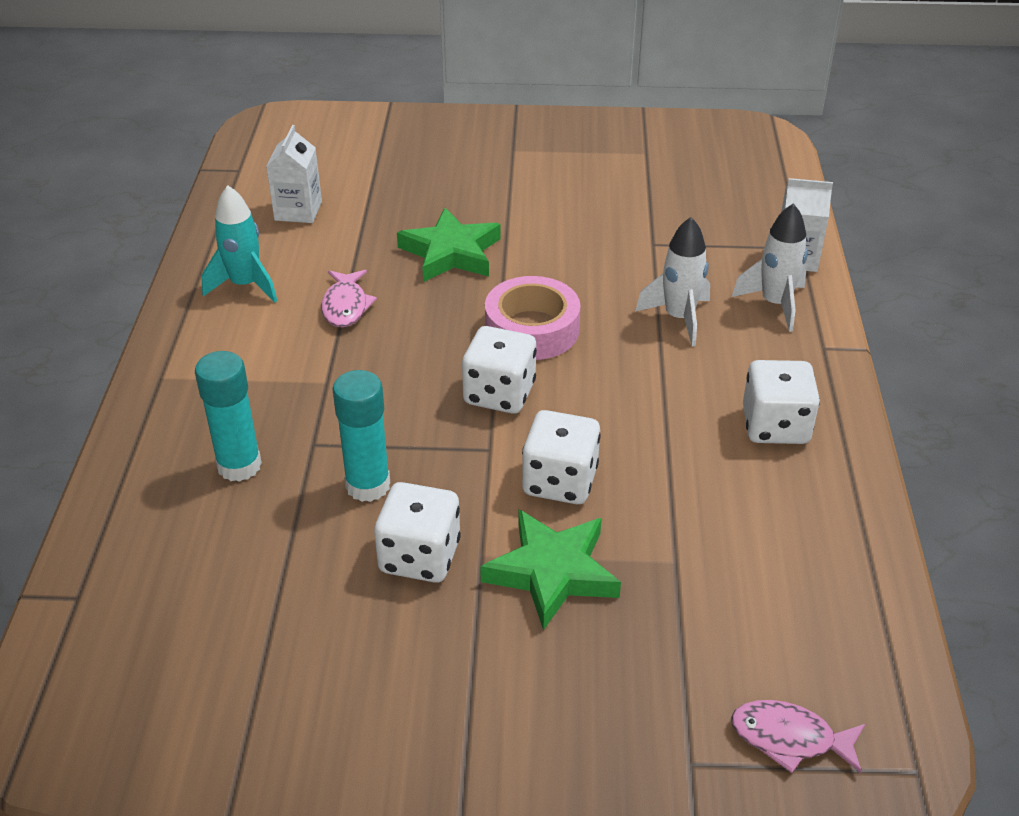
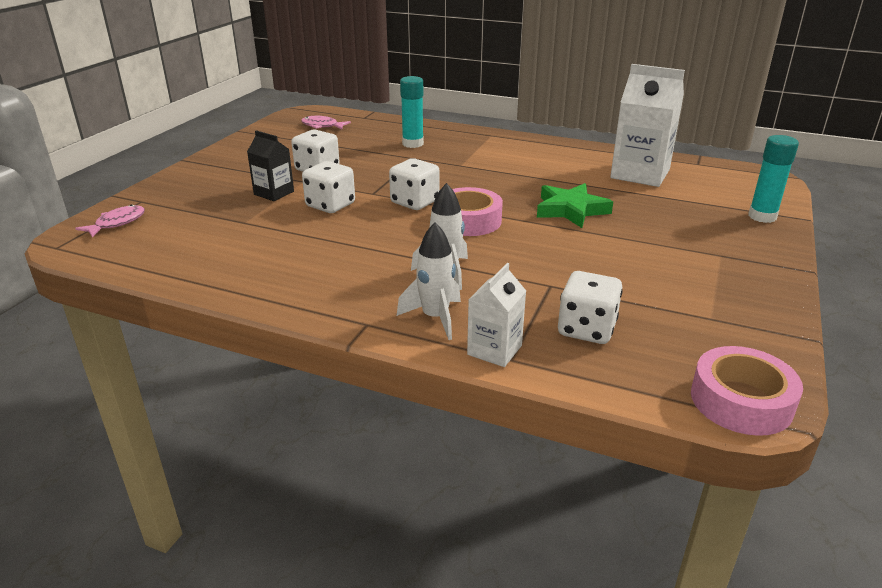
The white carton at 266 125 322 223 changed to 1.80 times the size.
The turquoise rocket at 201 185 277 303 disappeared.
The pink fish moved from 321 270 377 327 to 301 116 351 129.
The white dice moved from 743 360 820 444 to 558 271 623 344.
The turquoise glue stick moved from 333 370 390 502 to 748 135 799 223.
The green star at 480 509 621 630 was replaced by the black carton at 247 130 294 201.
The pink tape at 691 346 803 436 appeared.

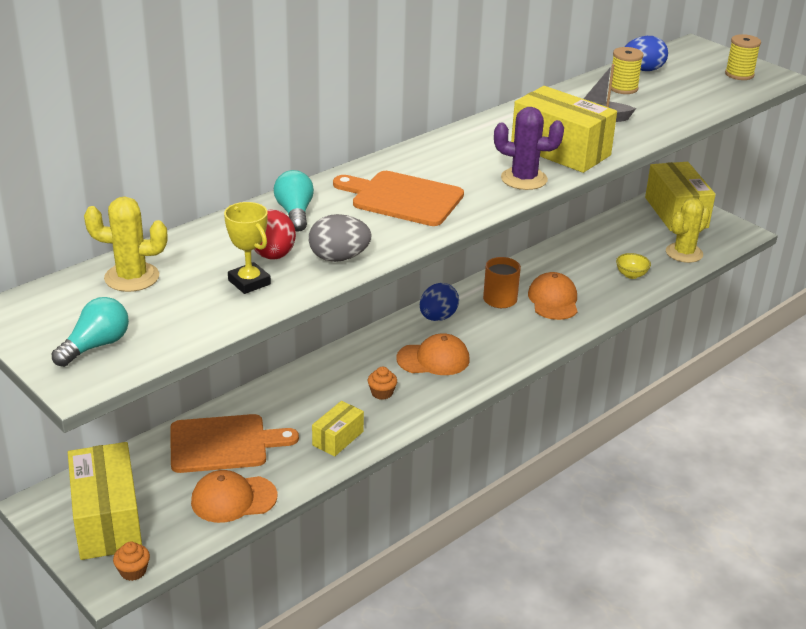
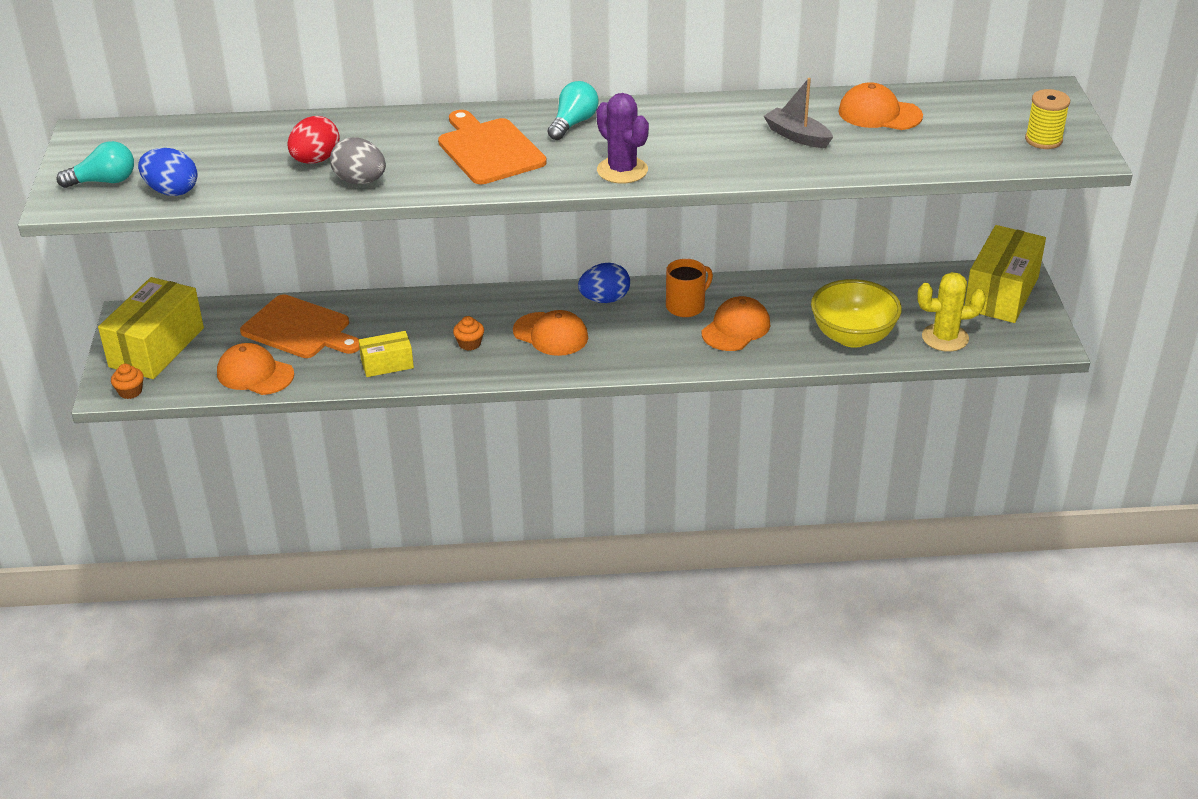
The blue egg moved from 625 36 668 71 to 138 148 198 196.
The yellow spool at 611 47 643 94 was replaced by the orange cap at 838 82 923 130.
The yellow box at 511 86 617 173 disappeared.
The turquoise light bulb moved from 274 170 314 232 to 548 81 599 140.
The yellow cactus at 84 196 167 292 disappeared.
The yellow trophy at 224 202 271 294 disappeared.
The yellow bowl at 616 253 651 279 changed to 2.13 times the size.

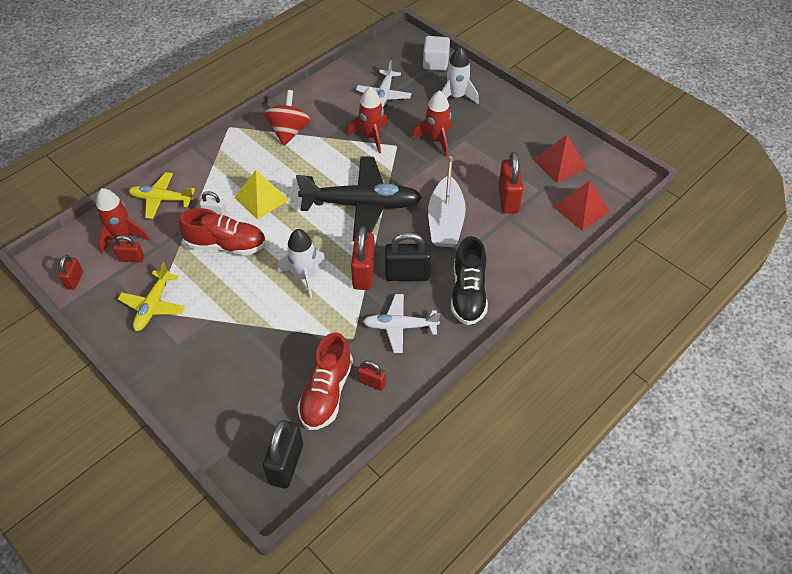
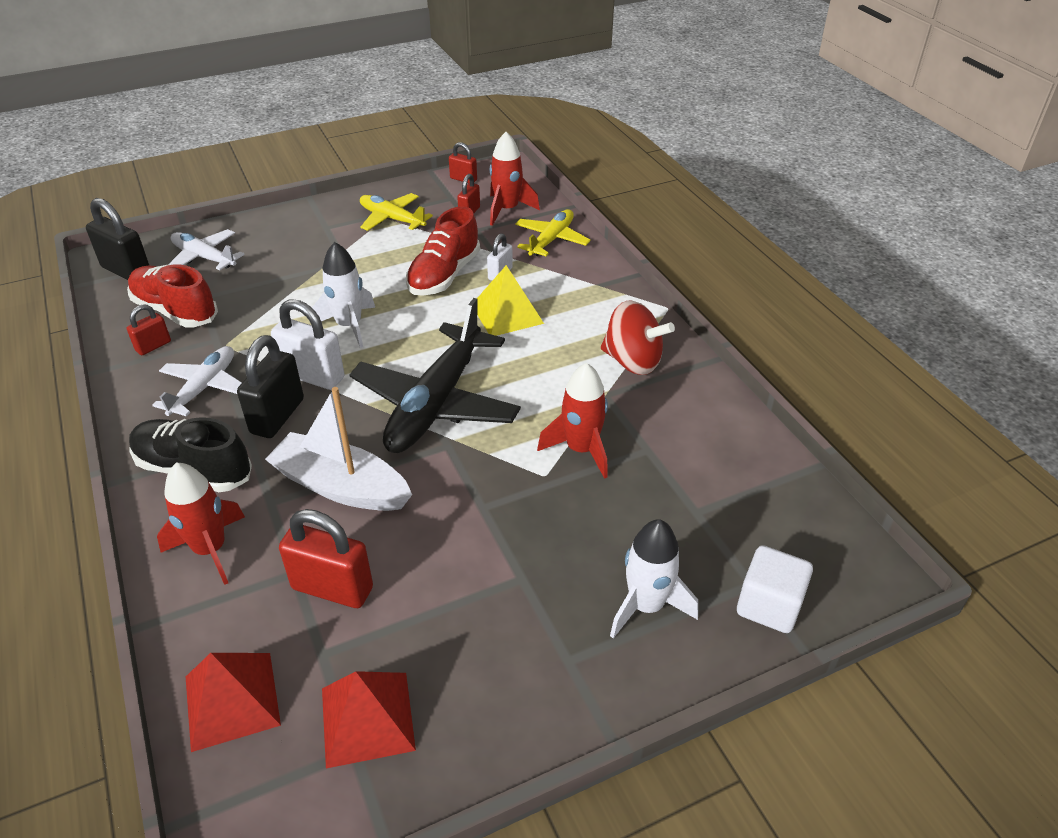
The white plane moved from 356 60 412 108 to 169 229 245 270.
The red rocket moved from 412 90 452 157 to 157 462 245 585.
The red padlock at 351 226 375 290 became the white padlock at 271 299 345 390.

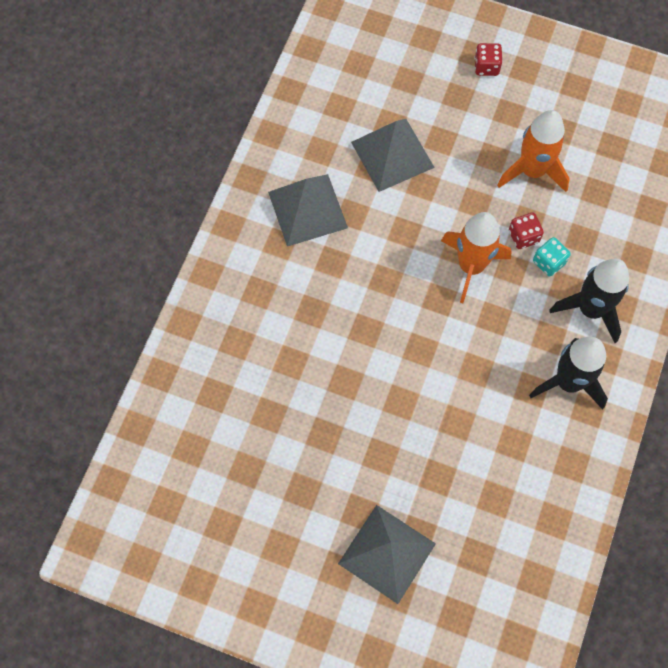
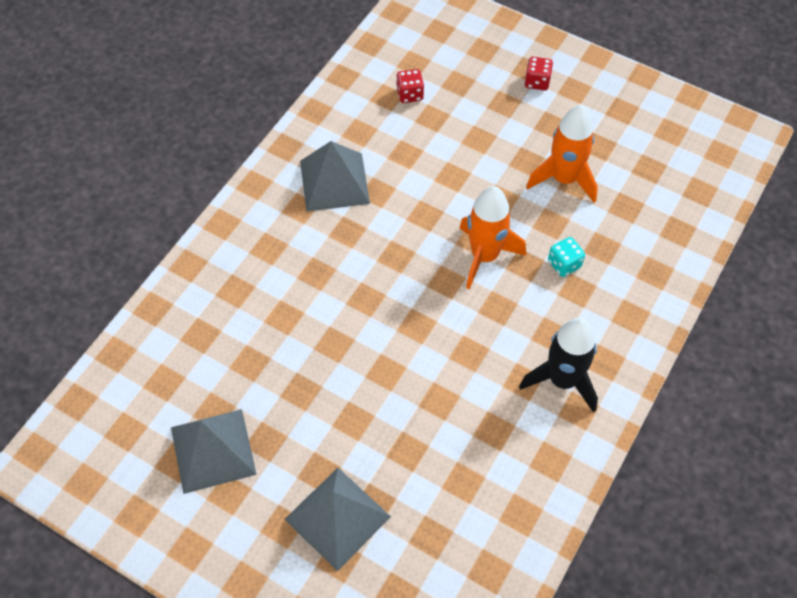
The grey pyramid moved from 351 119 435 192 to 171 409 257 494.
The red dice moved from 509 212 544 249 to 396 69 424 103.
The black rocket at 549 259 629 343 disappeared.

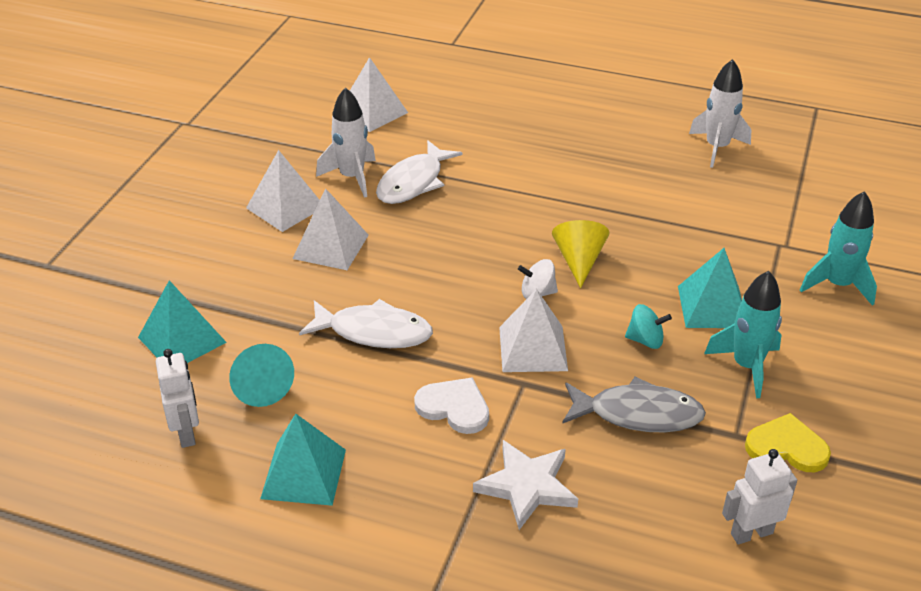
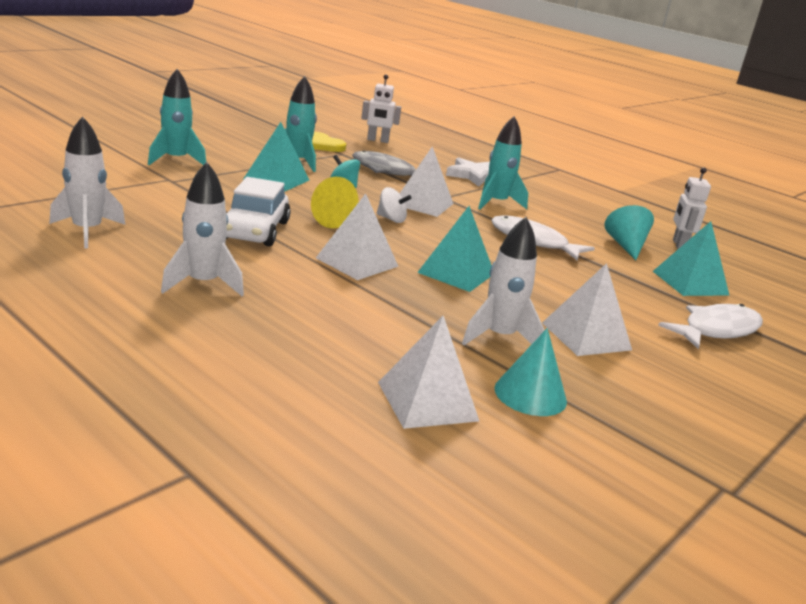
The white fish moved from 376 140 462 204 to 658 304 763 349.
The white pyramid moved from 292 188 368 270 to 316 193 399 280.
The white heart at 414 377 489 434 was replaced by the turquoise rocket at 478 116 528 210.
The turquoise pyramid moved from 260 413 346 506 to 417 206 492 292.
The white rocket at 161 162 244 296 appeared.
The white car at 226 177 291 246 appeared.
The turquoise cone at 494 328 567 416 appeared.

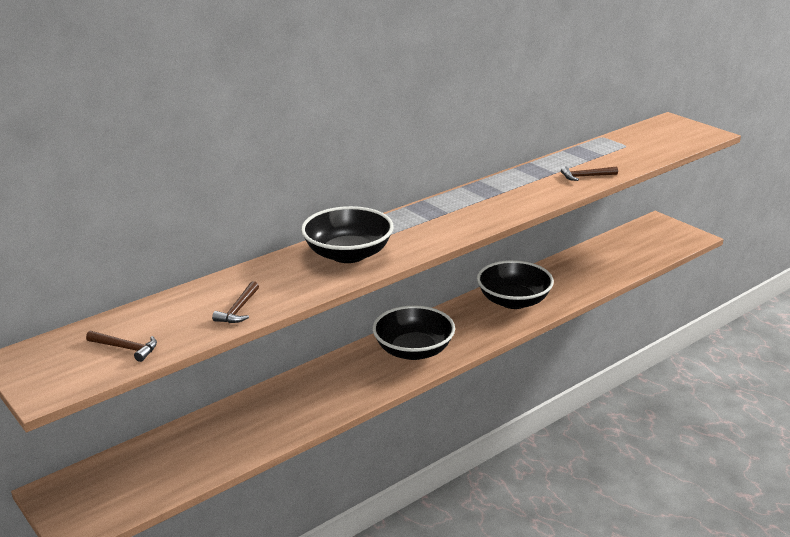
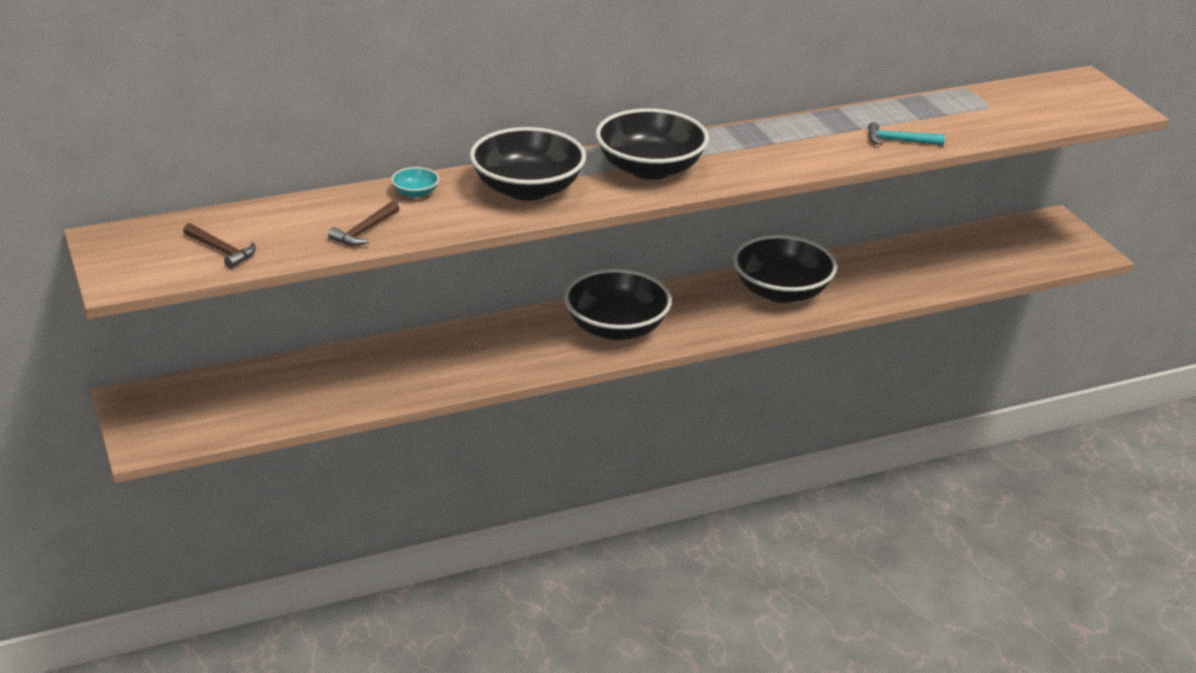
The brown hammer at 561 166 618 181 became the turquoise hammer at 868 122 945 146.
The black bowl at 596 108 709 180 appeared.
The turquoise bowl at 391 167 439 198 appeared.

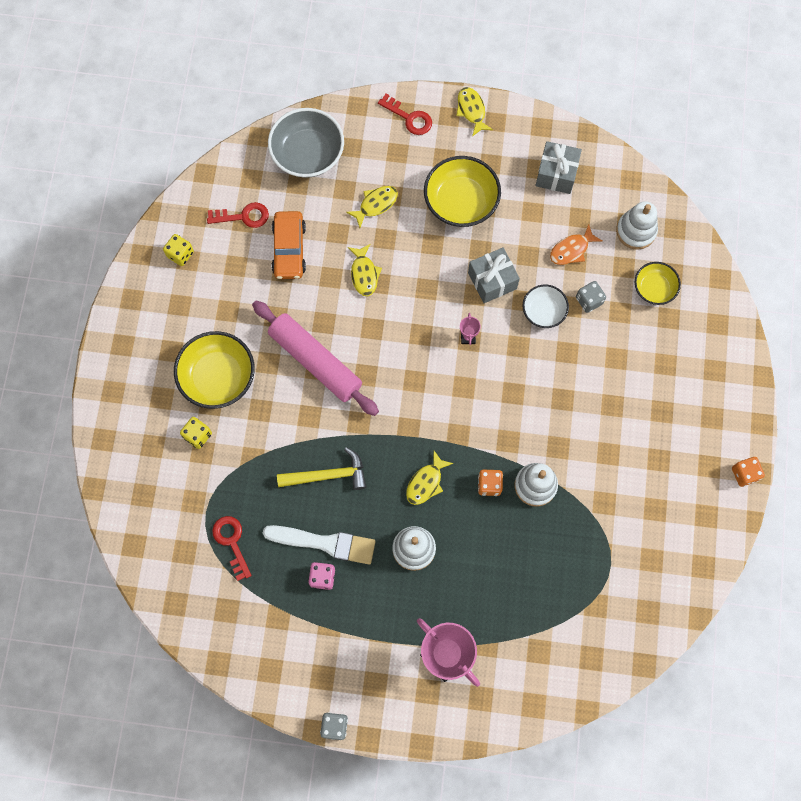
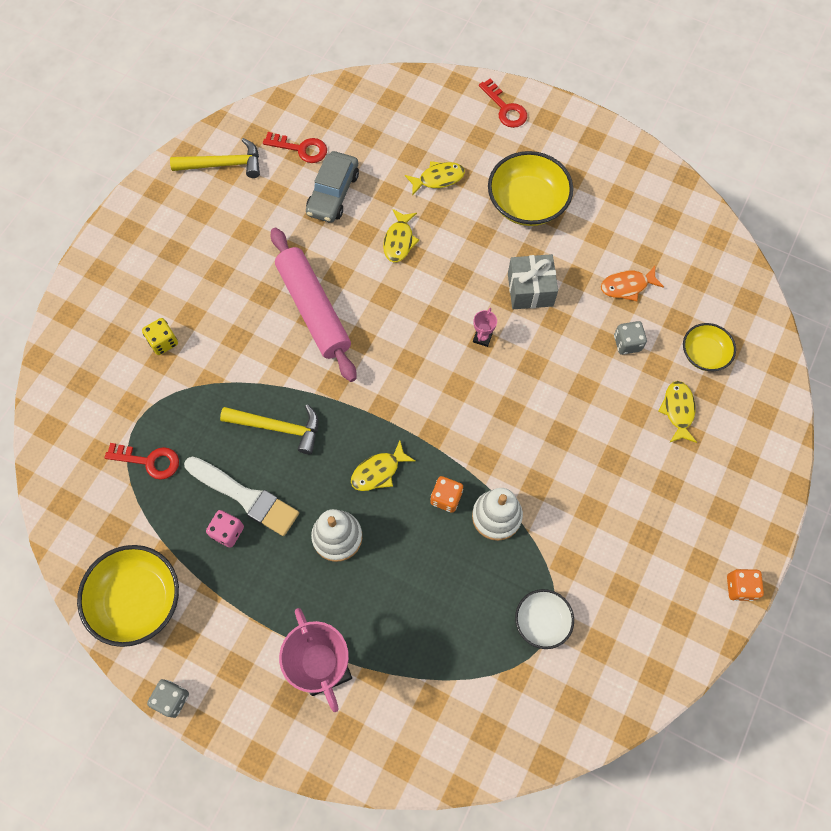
The yellow fish moved from 456 87 493 137 to 658 381 697 443.
The grey bowl at 268 108 344 178 disappeared.
The grey gift at 535 141 582 194 disappeared.
The white stacking toy at 616 201 658 250 disappeared.
The orange car at 271 211 306 279 became the grey car at 306 151 359 223.
The yellow dice at 163 234 194 266 was replaced by the yellow hammer at 170 138 260 178.
The white bowl moved from 523 285 569 328 to 515 589 574 649.
The yellow bowl moved from 174 331 255 409 to 77 545 179 647.
The red key at 212 516 252 581 turned 105 degrees clockwise.

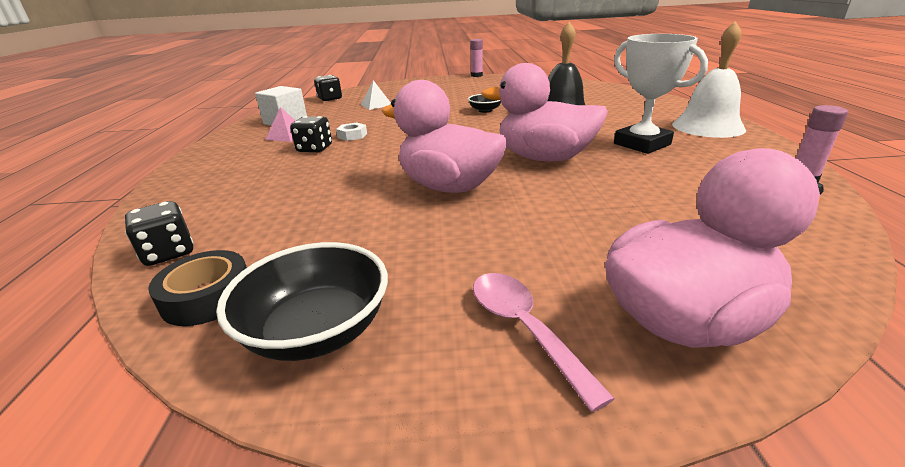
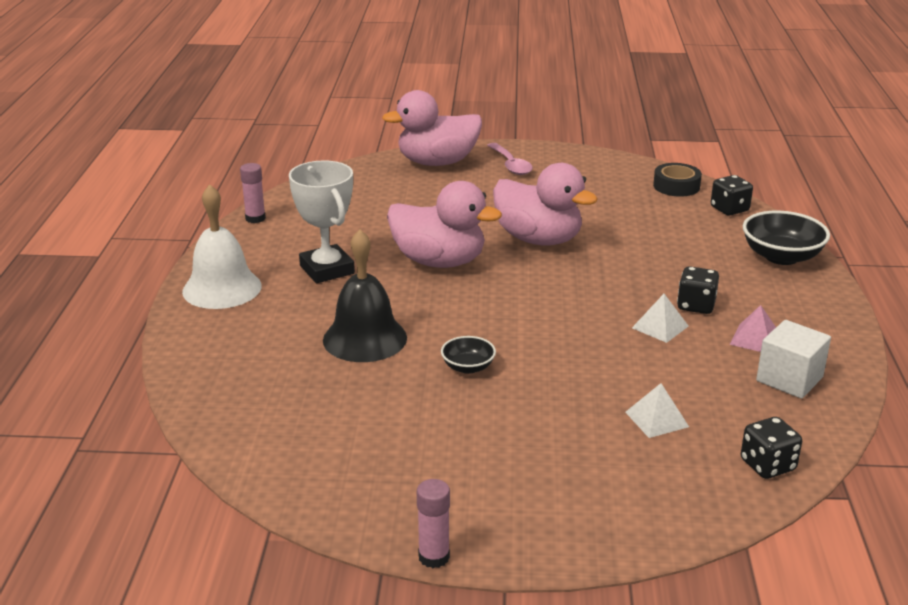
The white nut at 336 122 367 141 was replaced by the white pyramid at 632 294 689 343.
The black bowl moved from 216 242 388 361 to 743 211 830 265.

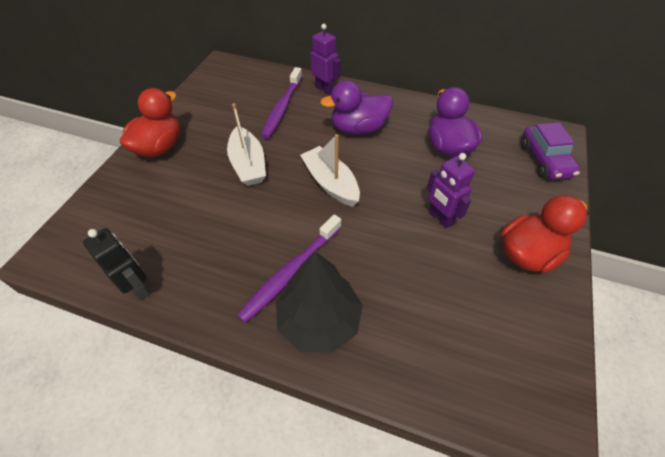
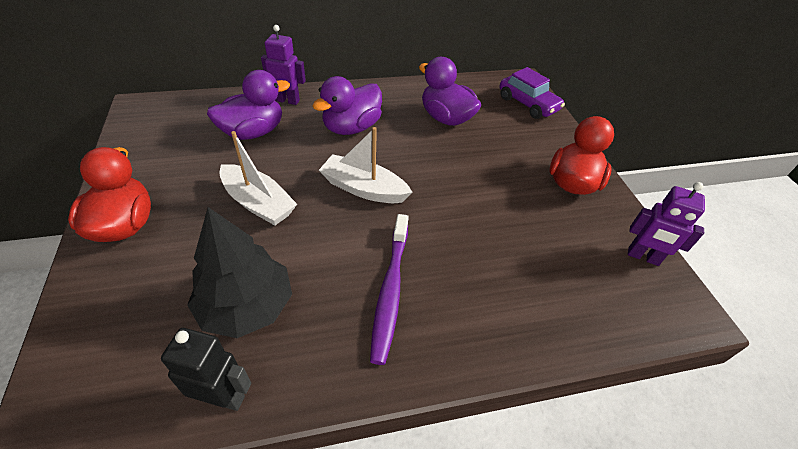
The purple toothbrush at 261 67 302 139 was replaced by the purple duck at 207 70 290 140.
The purple robot moved from 427 153 475 228 to 628 182 705 266.
The black tree moved from 276 251 363 353 to 187 207 292 338.

